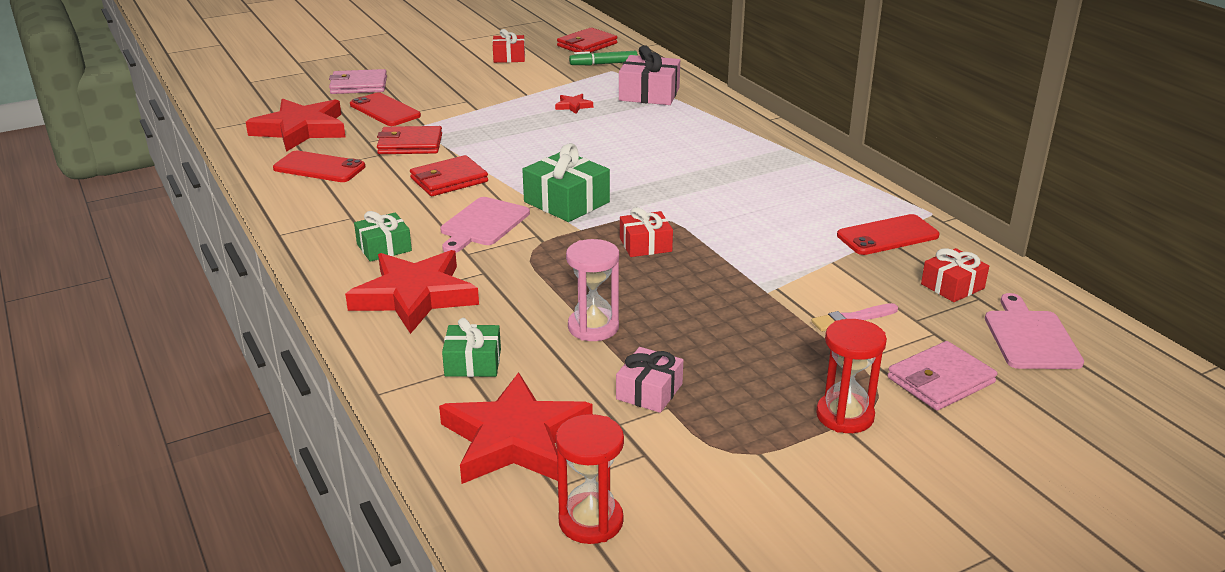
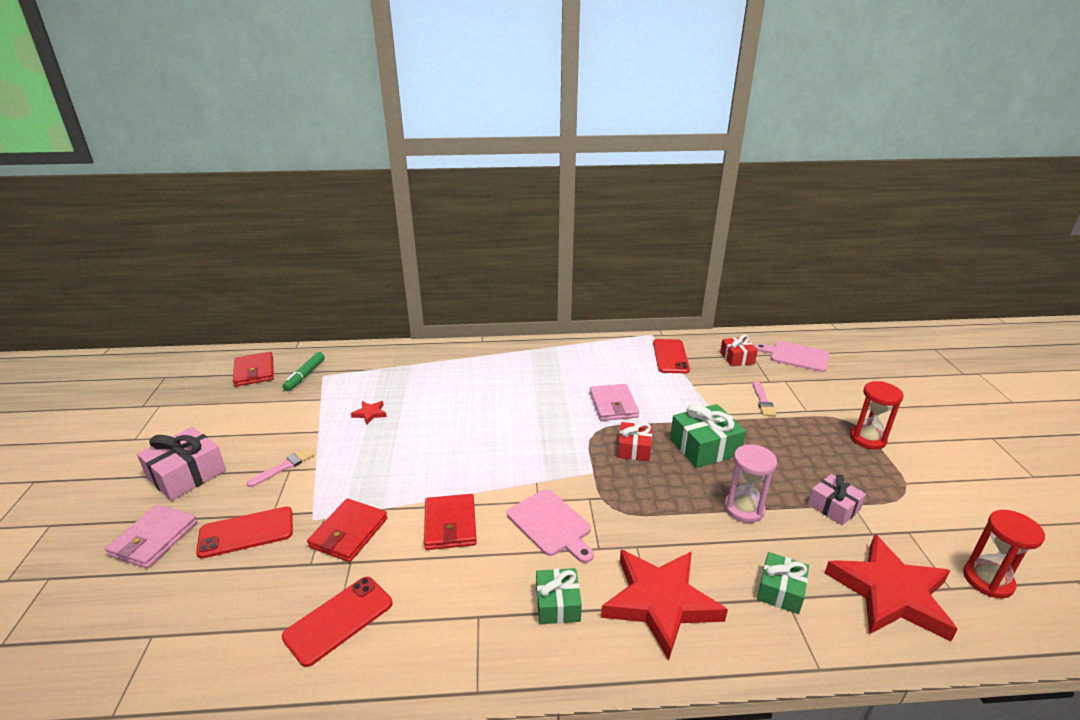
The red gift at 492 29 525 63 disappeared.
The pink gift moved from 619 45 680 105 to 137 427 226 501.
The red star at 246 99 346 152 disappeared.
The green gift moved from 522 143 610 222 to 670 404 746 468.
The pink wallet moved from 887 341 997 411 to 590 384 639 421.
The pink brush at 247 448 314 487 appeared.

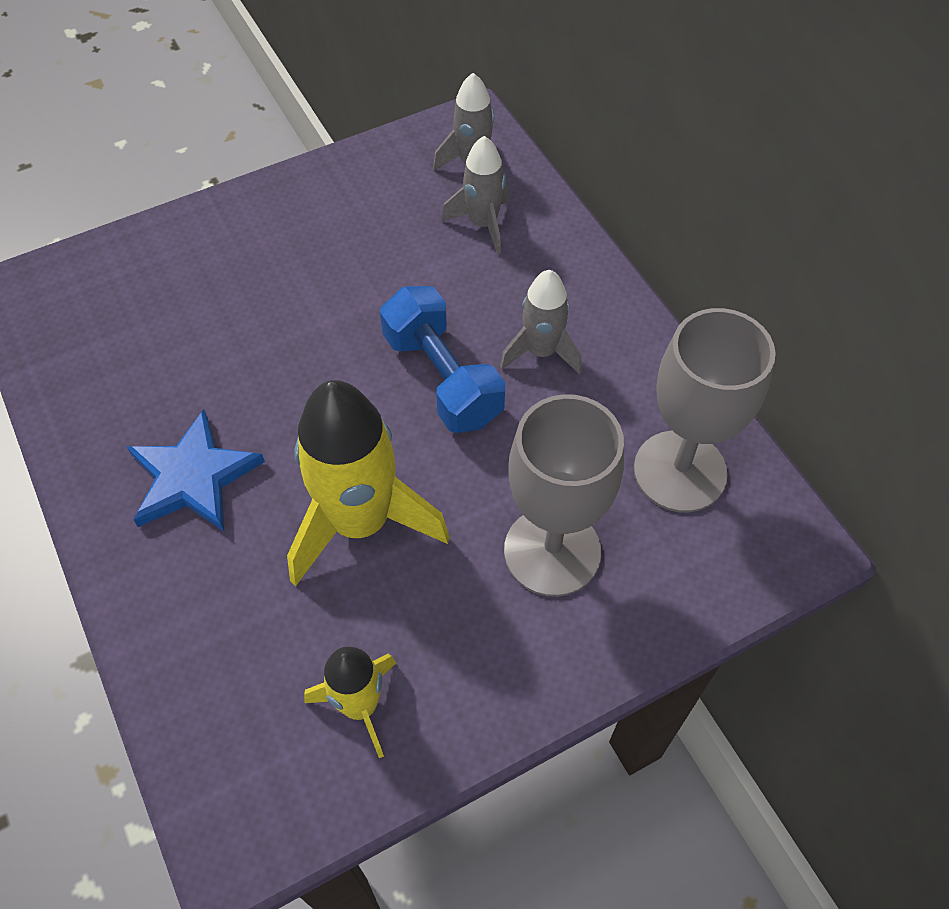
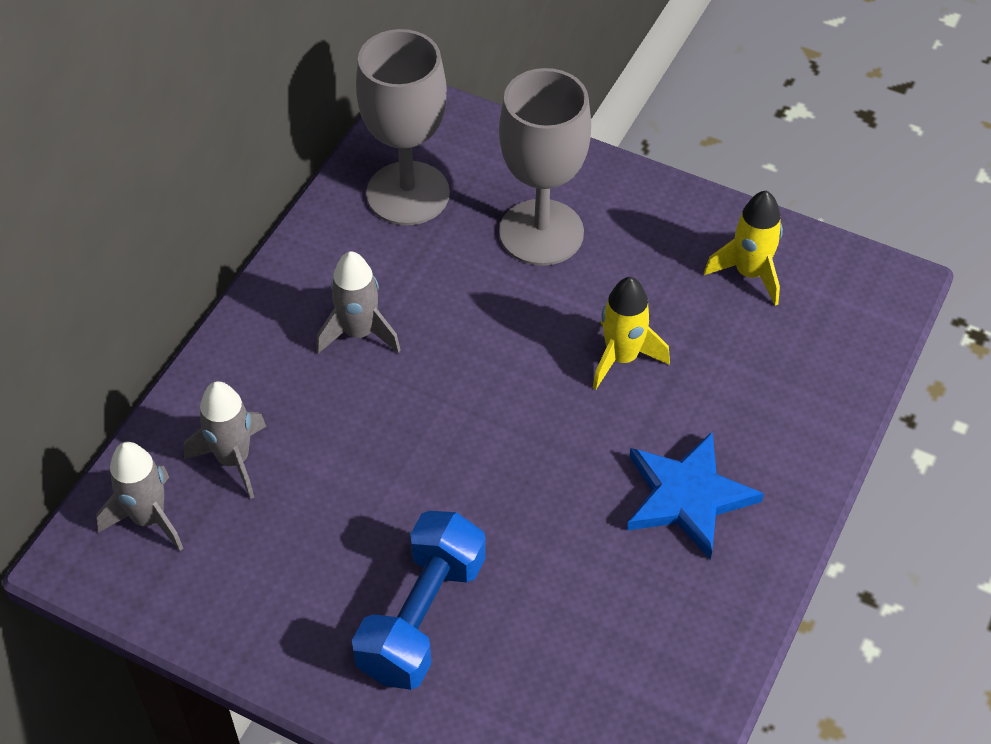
The blue dumbbell moved from 380 286 505 433 to 352 511 486 690.
The yellow rocket at 287 380 450 586 changed to 0.56 times the size.

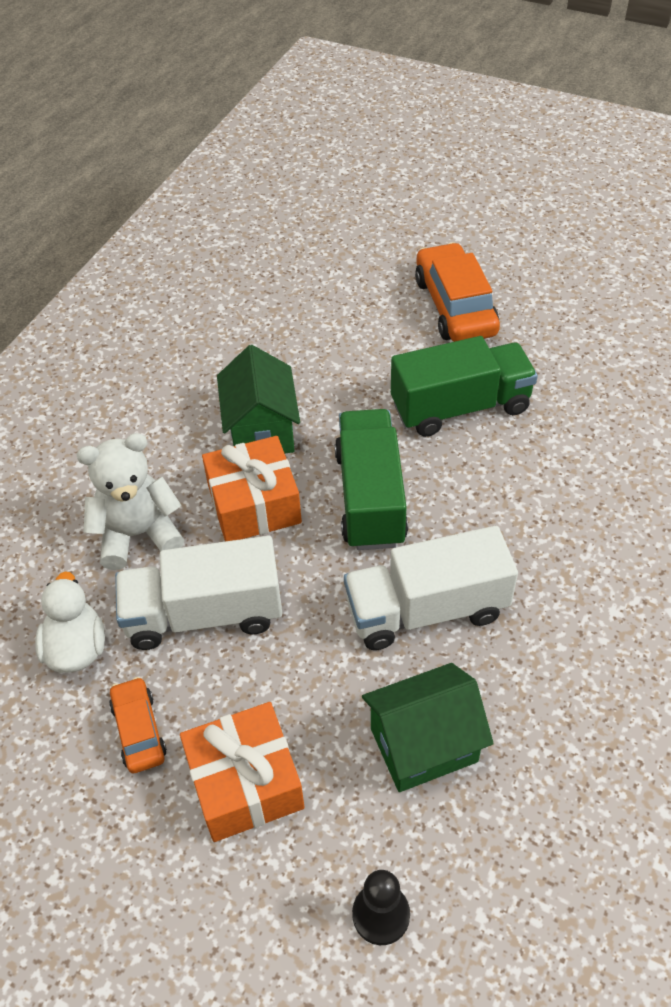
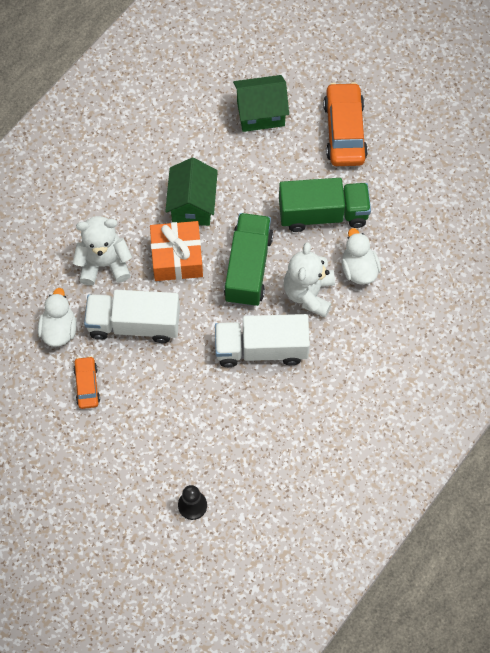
The green house moved from 362 663 494 792 to 233 75 289 132.
The orange gift at 180 702 305 842 disappeared.
The white duck at 342 228 381 285 appeared.
The white teddy bear at 284 242 335 317 appeared.

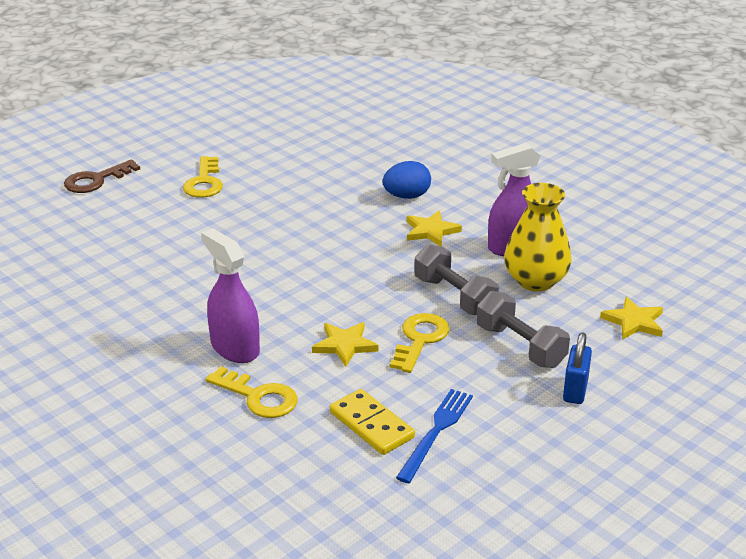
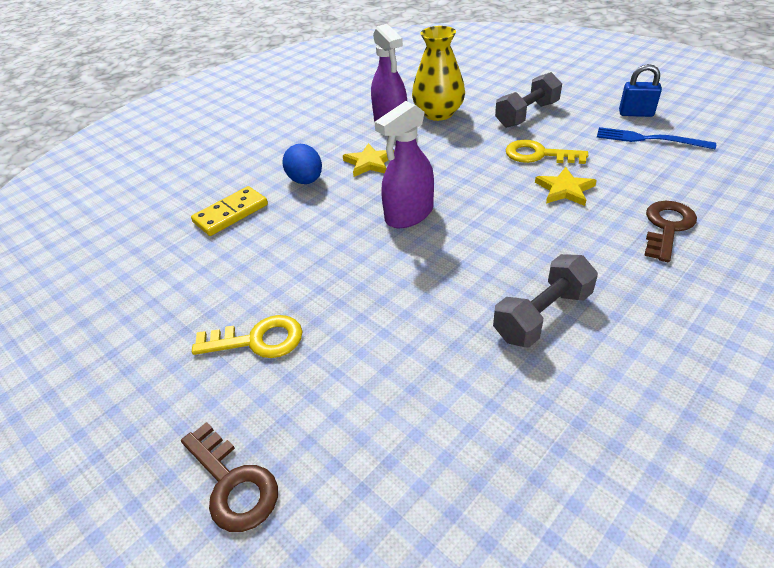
The purple spray bottle moved from 201 228 260 363 to 375 101 434 228.
The grey dumbbell moved from 414 244 499 316 to 493 254 598 347.
The yellow star at 600 297 663 340 disappeared.
The blue padlock moved from 563 332 592 404 to 619 64 662 117.
The yellow key at 206 366 298 418 became the brown key at 644 201 697 262.
The yellow domino moved from 330 389 415 455 to 191 186 268 236.

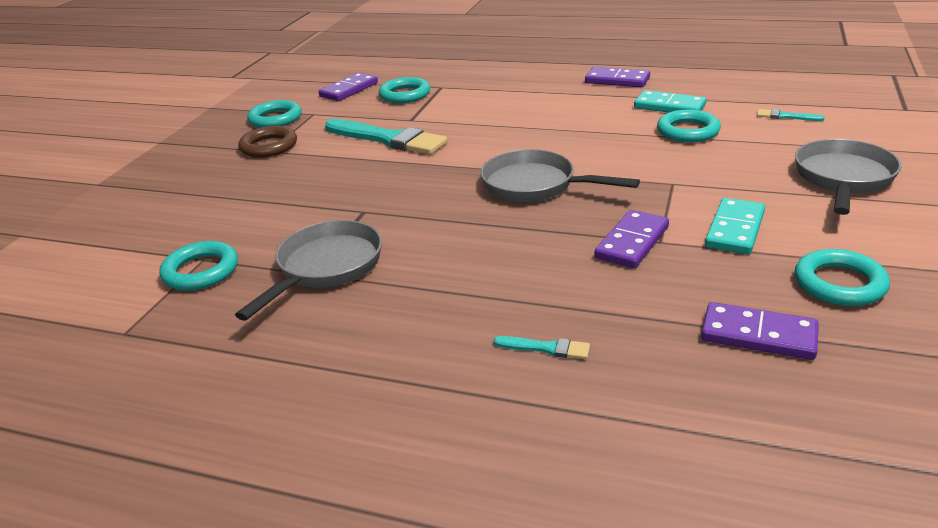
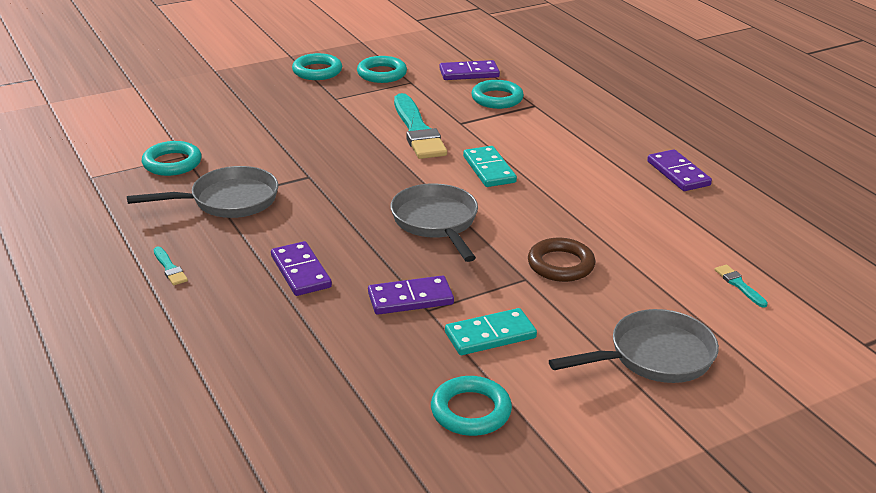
The turquoise domino moved from 634 90 707 113 to 463 146 517 187.
The turquoise ring moved from 657 110 721 143 to 292 53 342 80.
The brown ring moved from 238 126 297 158 to 528 238 595 282.
The purple domino moved from 701 302 819 360 to 271 241 332 296.
The turquoise brush moved from 494 336 590 359 to 153 247 188 285.

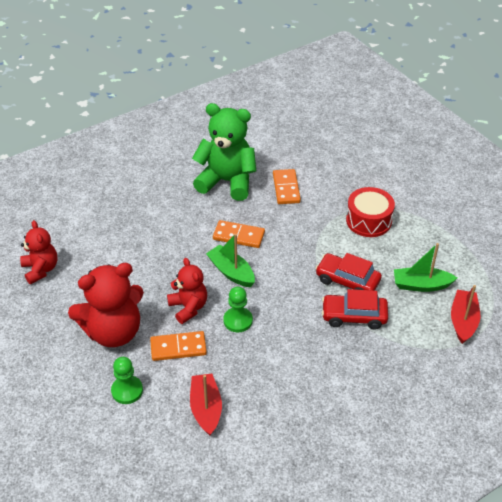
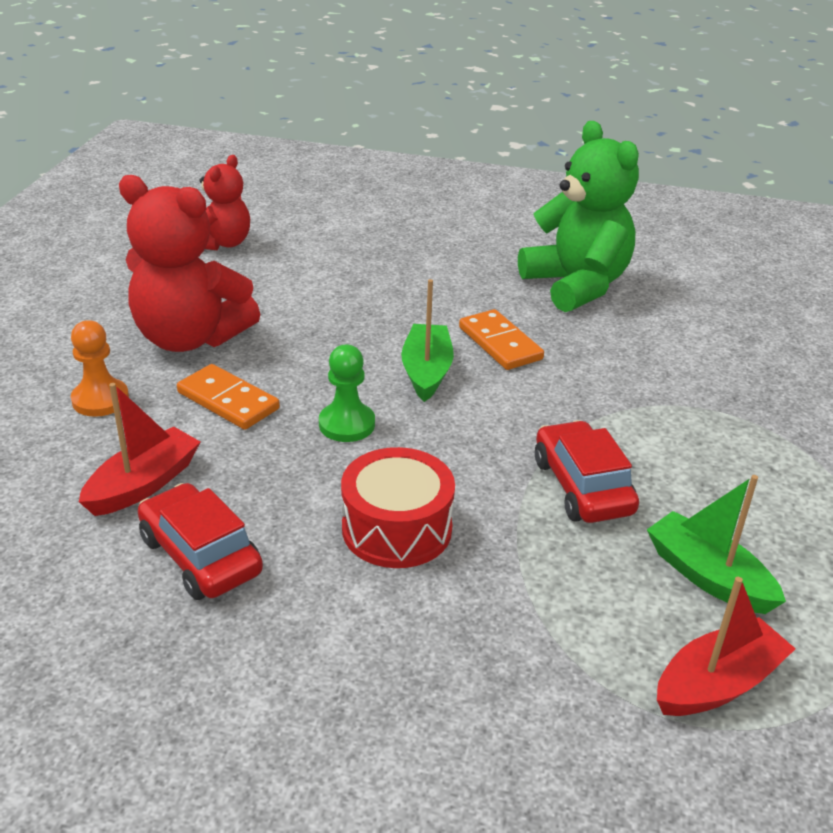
The orange domino at 273 169 301 204 disappeared.
The red drum moved from 346 187 395 237 to 341 447 455 568.
The red teddy bear at 167 258 207 324 disappeared.
The red car moved from 322 289 388 330 to 138 483 263 600.
The green pawn at 111 357 143 404 became the orange pawn at 71 320 129 417.

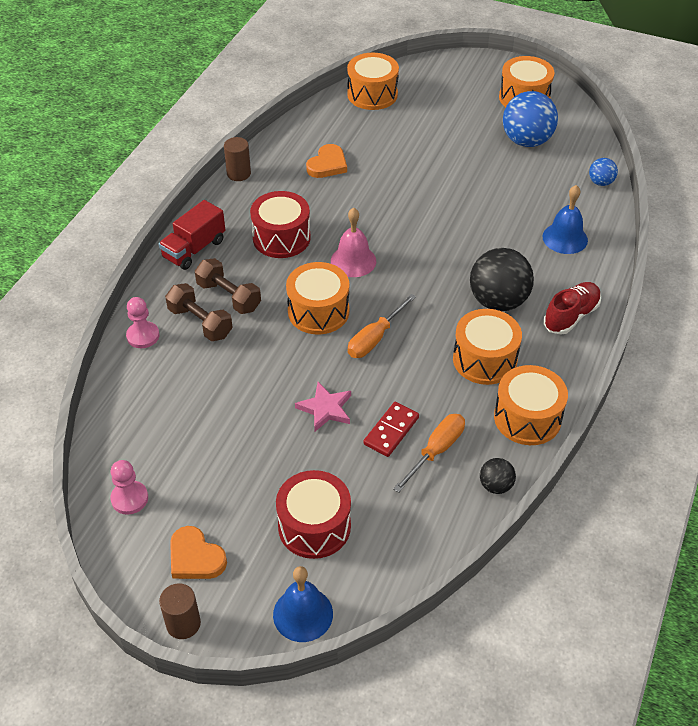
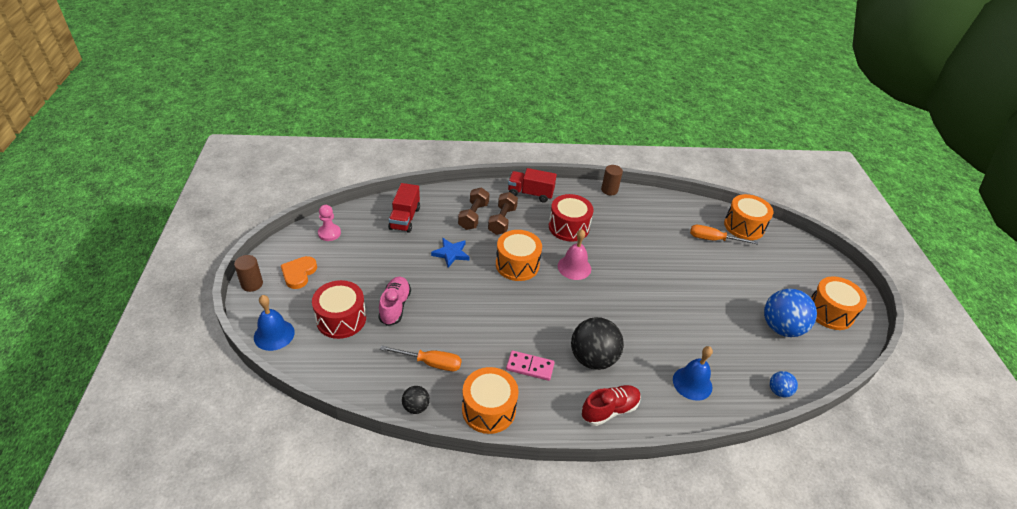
The orange heart at 306 144 347 178 disappeared.
The red shoe at 543 282 601 335 turned 45 degrees counterclockwise.
The orange screwdriver moved from 348 294 416 358 to 690 225 758 245.
The pink pawn at 126 297 159 348 disappeared.
The orange drum at 453 309 522 385 was replaced by the pink domino at 506 351 555 381.
The pink star at 295 382 351 432 disappeared.
The red domino at 363 402 419 457 disappeared.
The red truck at 388 183 420 233 appeared.
The blue star at 431 238 469 267 appeared.
The pink shoe at 378 277 411 326 appeared.

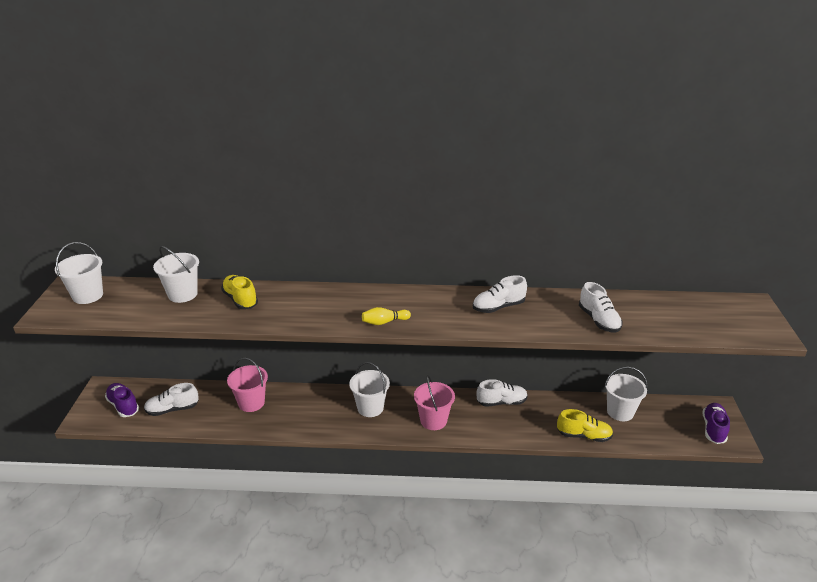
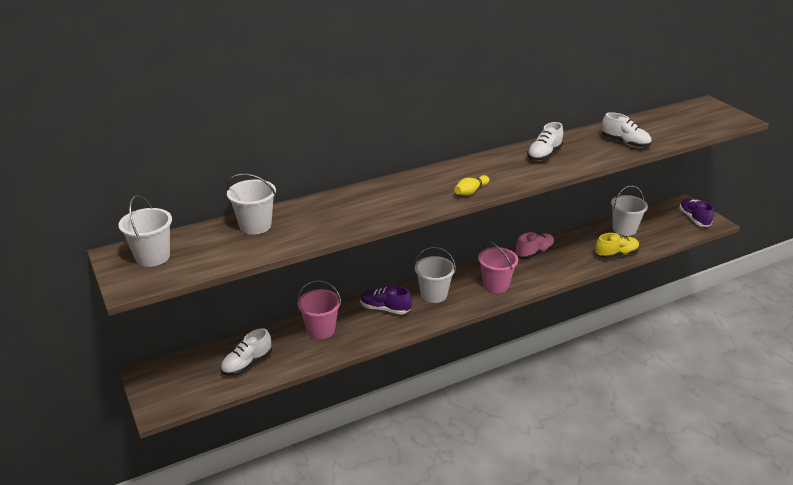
The yellow shoe at 221 275 258 309 disappeared.
The white shoe at 477 379 528 407 became the pink shoe at 515 232 554 259.
The purple shoe moved from 105 383 139 417 to 360 286 412 314.

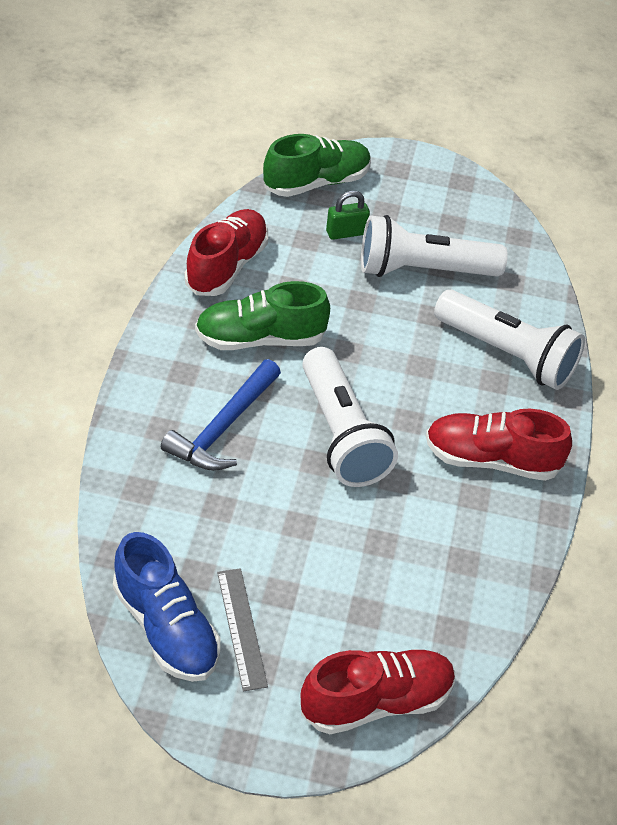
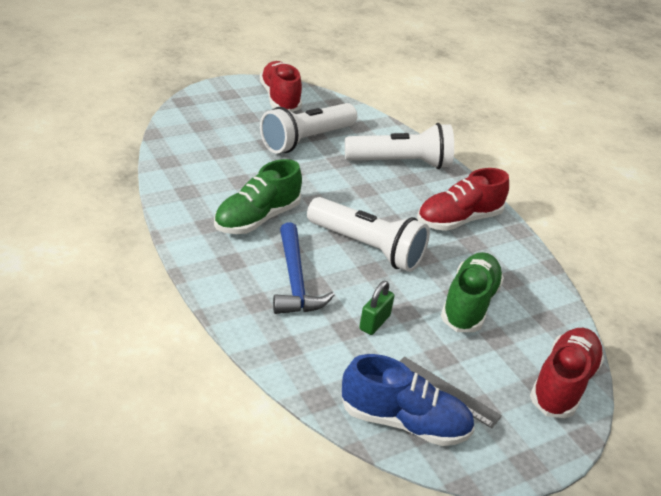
The green shoe moved from 263 134 371 197 to 441 252 504 332.
The green padlock moved from 326 191 370 240 to 359 281 394 335.
The red shoe moved from 184 209 268 296 to 260 61 302 112.

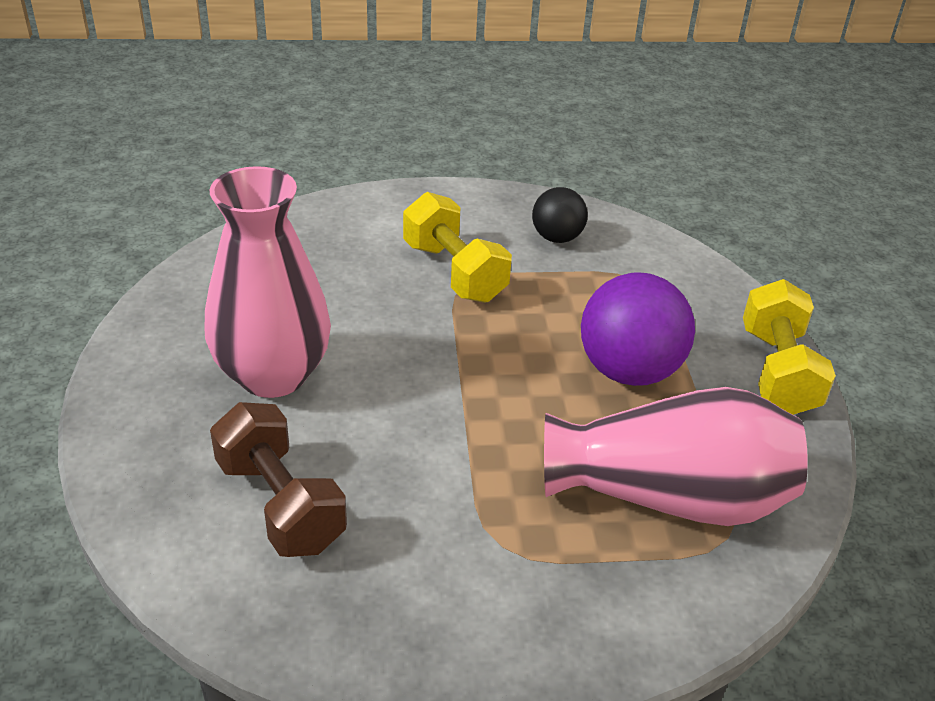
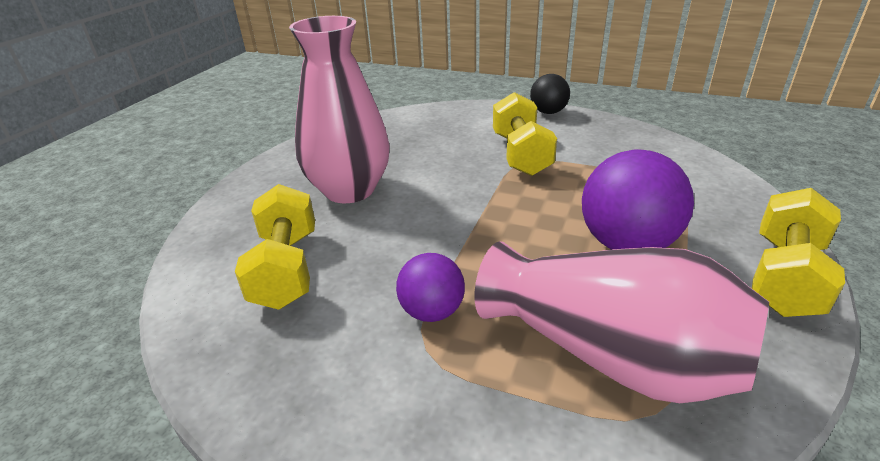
The black ball moved from 532 187 588 243 to 530 74 570 114.
The brown dumbbell at 210 402 347 557 became the yellow dumbbell at 235 184 315 310.
The purple ball at 396 253 465 322 appeared.

